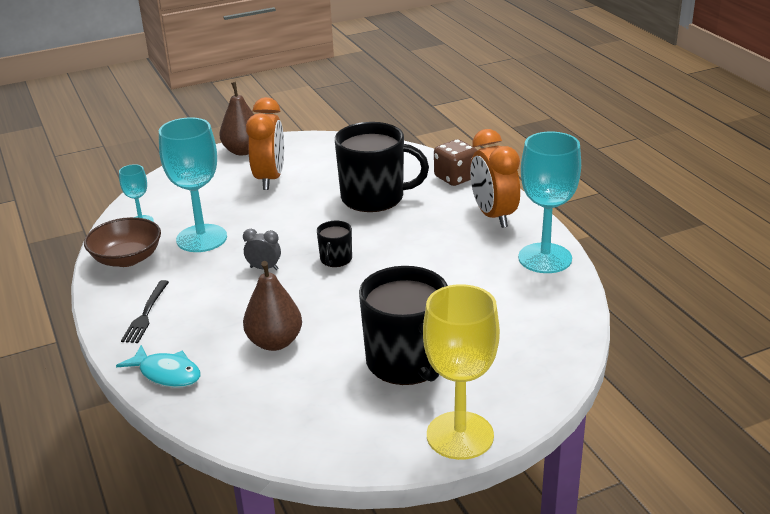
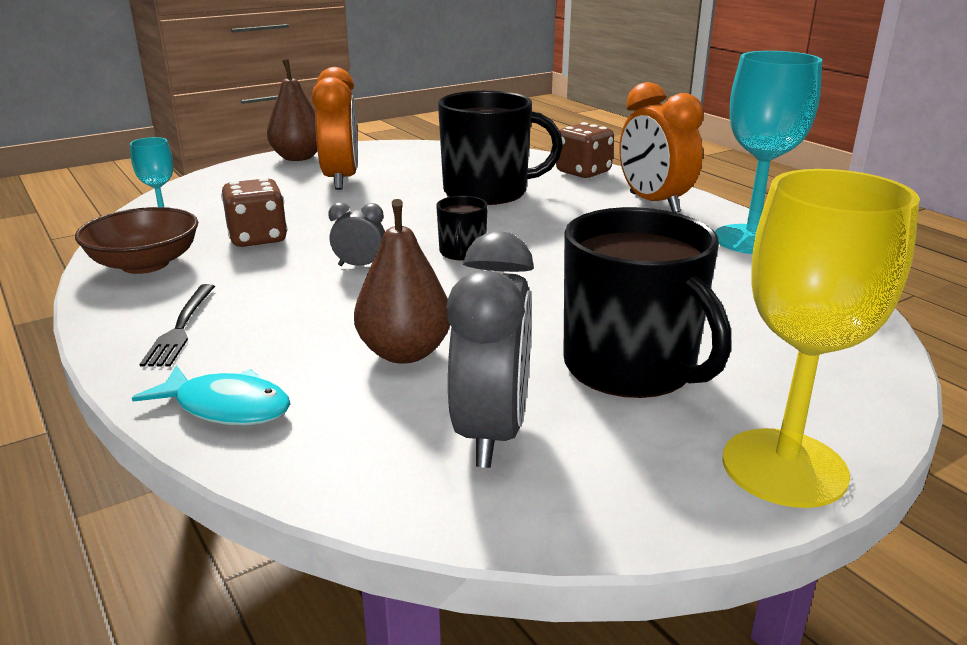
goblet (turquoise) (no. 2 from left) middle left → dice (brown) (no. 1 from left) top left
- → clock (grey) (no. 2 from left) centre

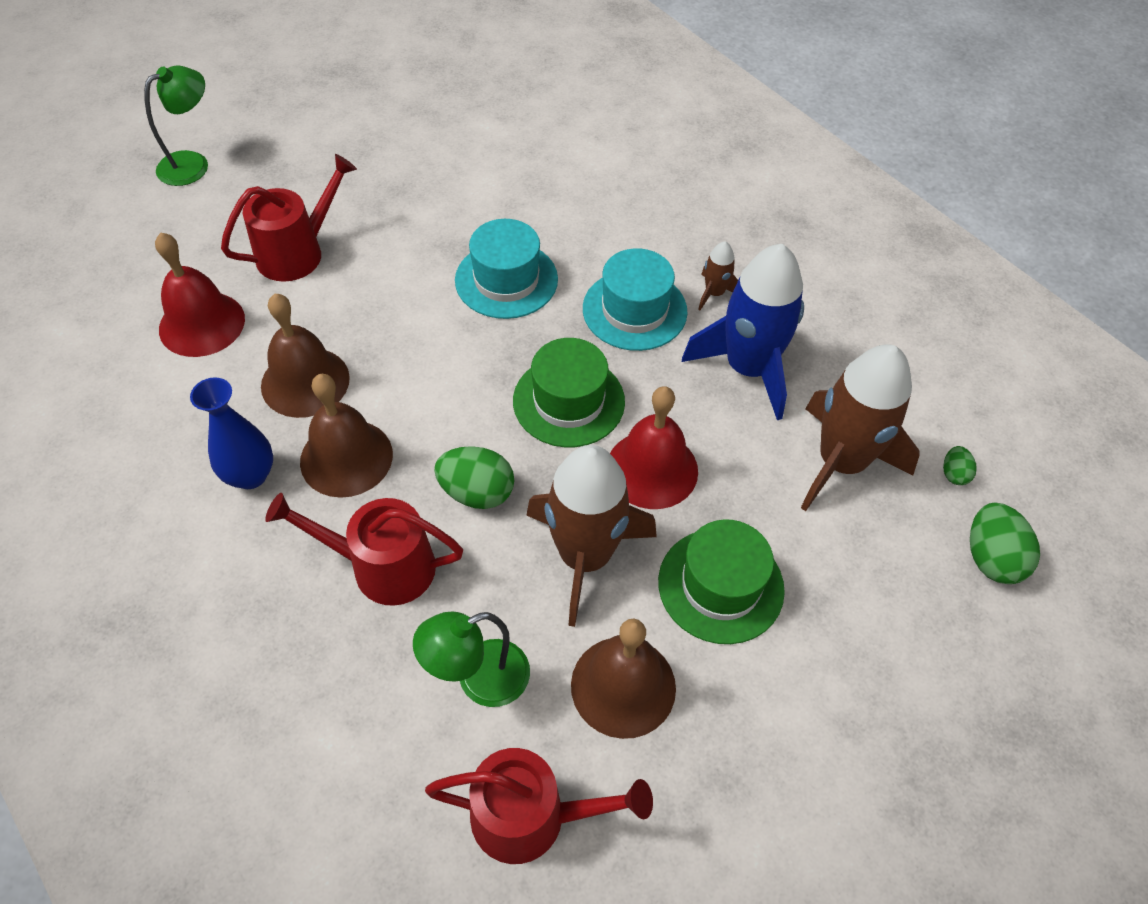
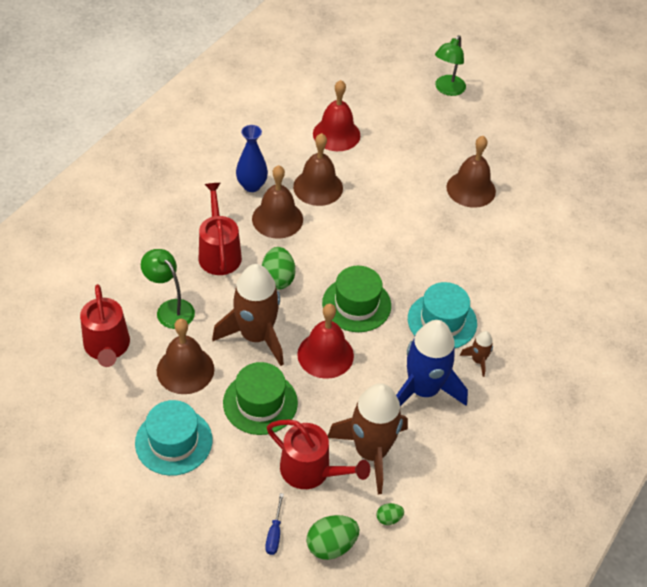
lamp (green) (no. 1 from left in the first image) top left → lamp (green) (no. 2 from left) top right, 90 degrees clockwise
watering can (red) (no. 1 from left in the first image) top left → watering can (red) (no. 3 from left) bottom centre, relocated
hat (turquoise) (no. 1 from left) top centre → hat (turquoise) (no. 1 from left) bottom left, relocated
- → screwdriver (blue) bottom centre
- → bell (brown) (no. 4 from left) top right

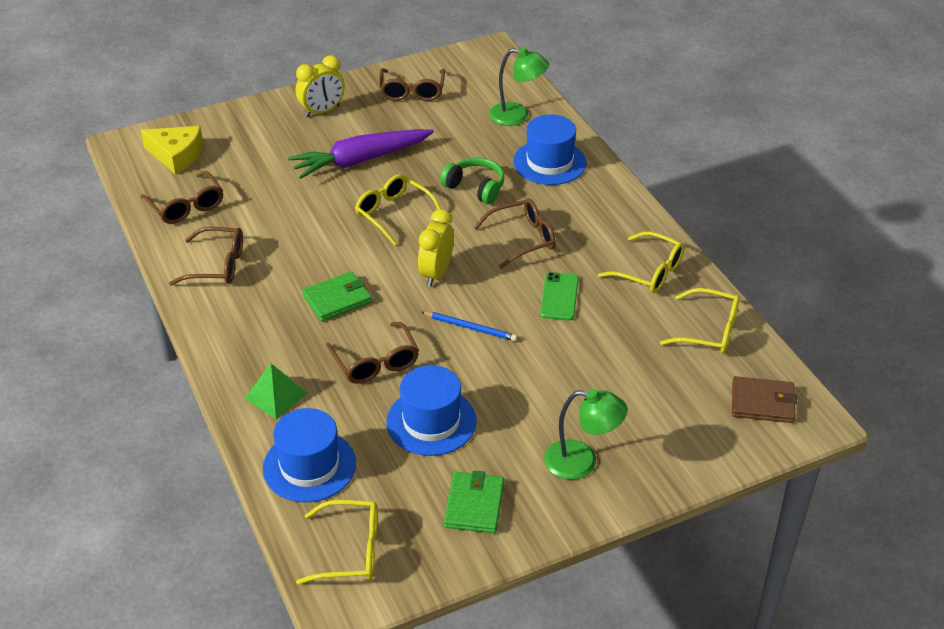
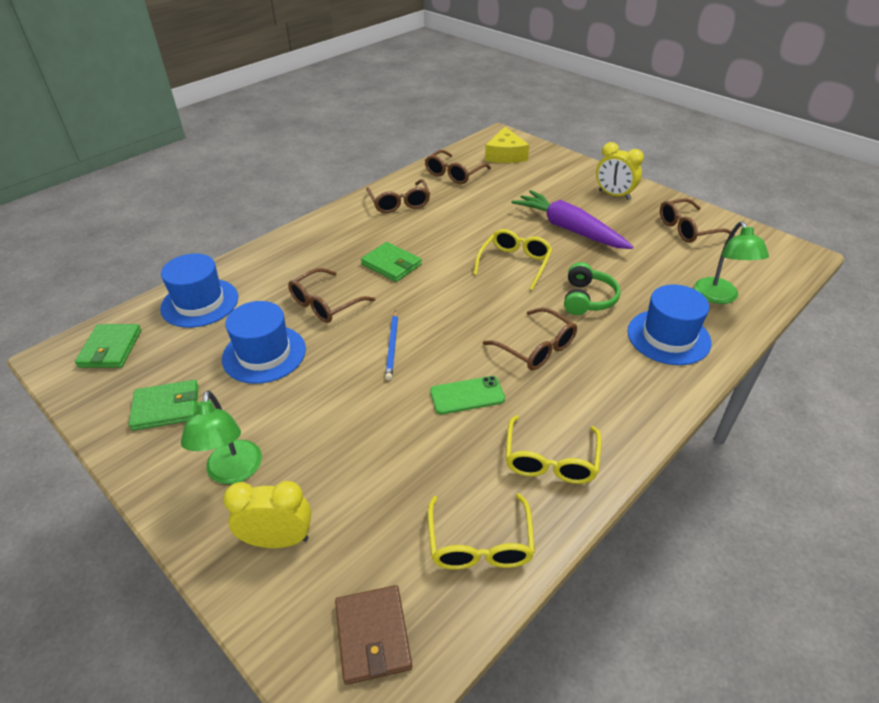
pyramid (green) middle left → -
glasses (yellow) (no. 1 from left) bottom centre → wallet (green) (no. 1 from left) middle left
clock (yellow) (no. 2 from left in the first image) centre → clock (yellow) (no. 1 from left) bottom left, relocated

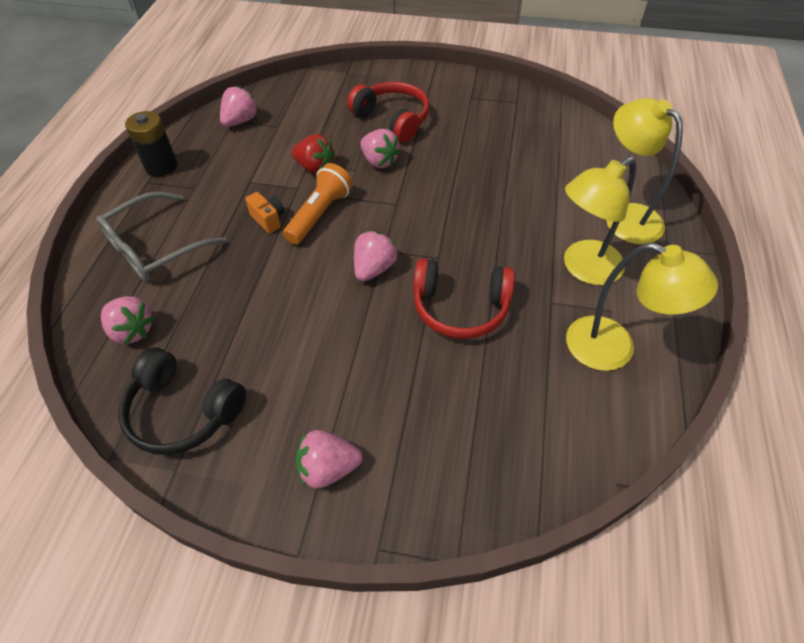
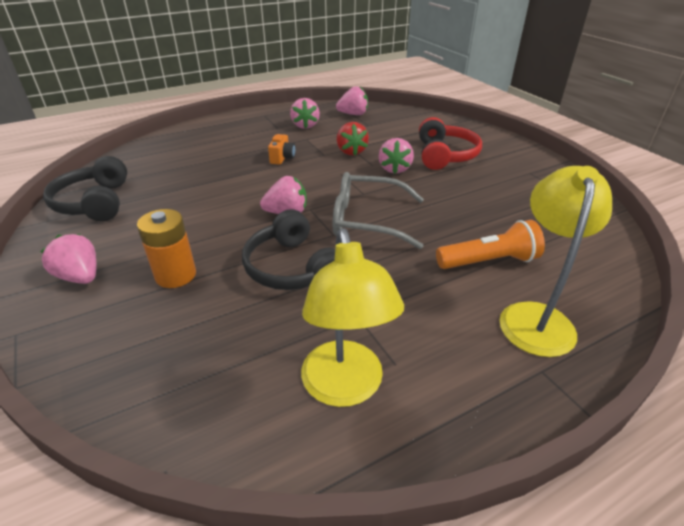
glasses (grey) middle left → glasses (grey) centre, relocated
strawberry (pink) (no. 1 from left in the first image) middle left → strawberry (pink) (no. 3 from left) top centre, relocated
battery (black) top left → -
flashlight (orange) top centre → flashlight (orange) middle right, relocated
headphones (red) (no. 2 from left) centre → headphones (black) (no. 2 from left) centre
lamp (yellow) (no. 1 from left) middle right → -
- → battery (orange) middle left

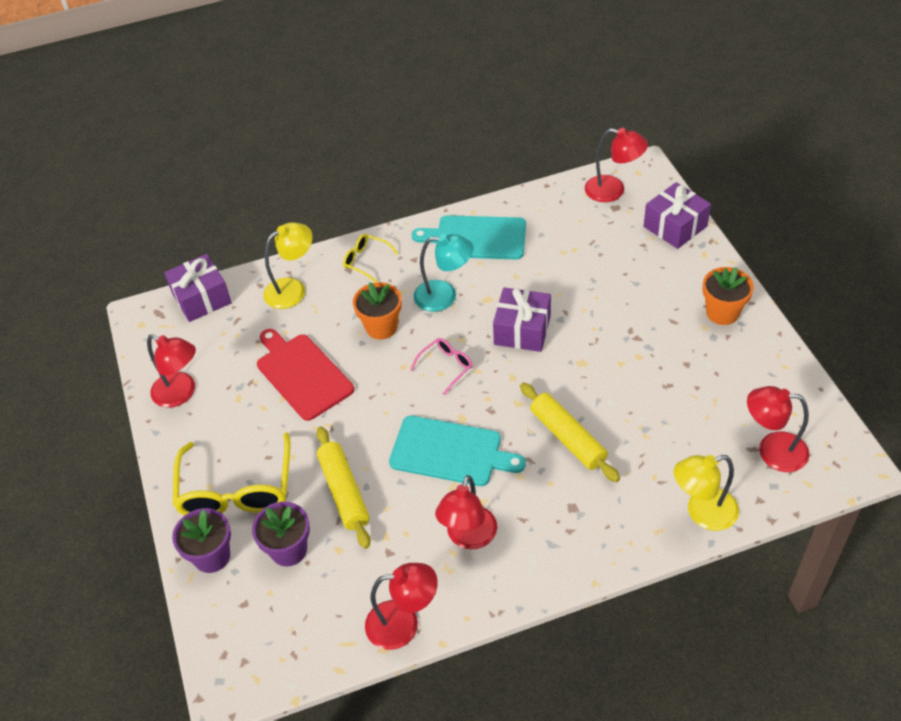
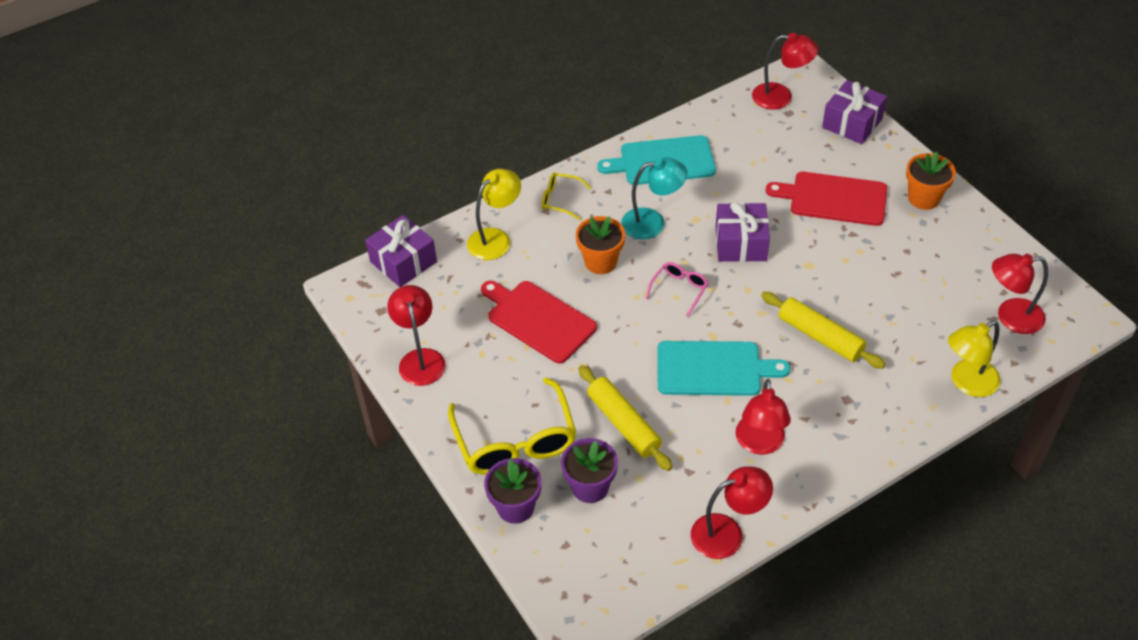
lamp (red) (no. 1 from left) middle left → lamp (red) (no. 1 from left) centre, 120 degrees counterclockwise
- → cutting board (red) (no. 2 from left) top right

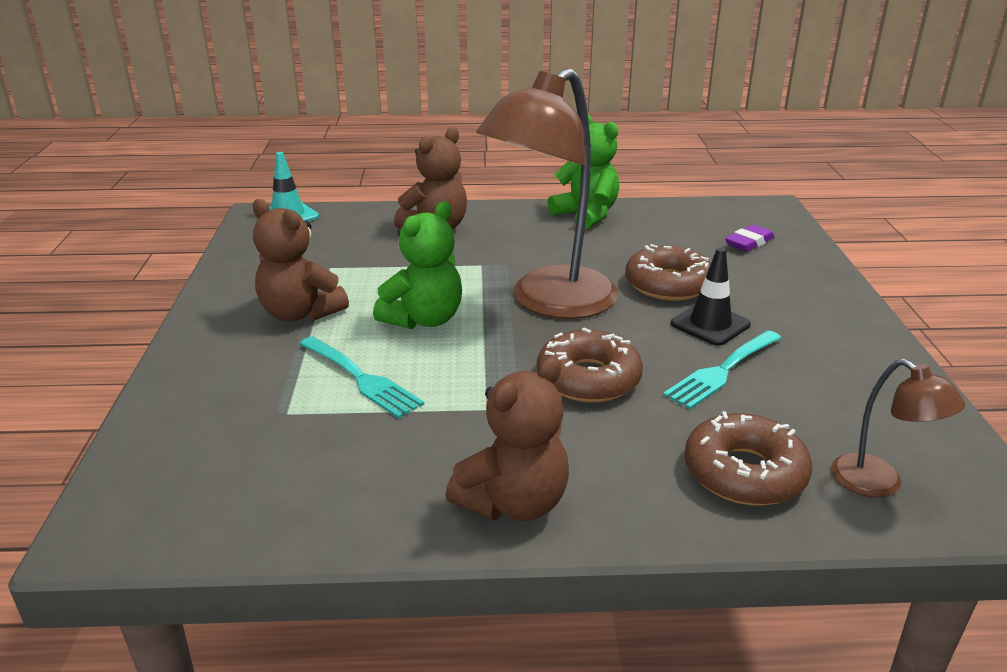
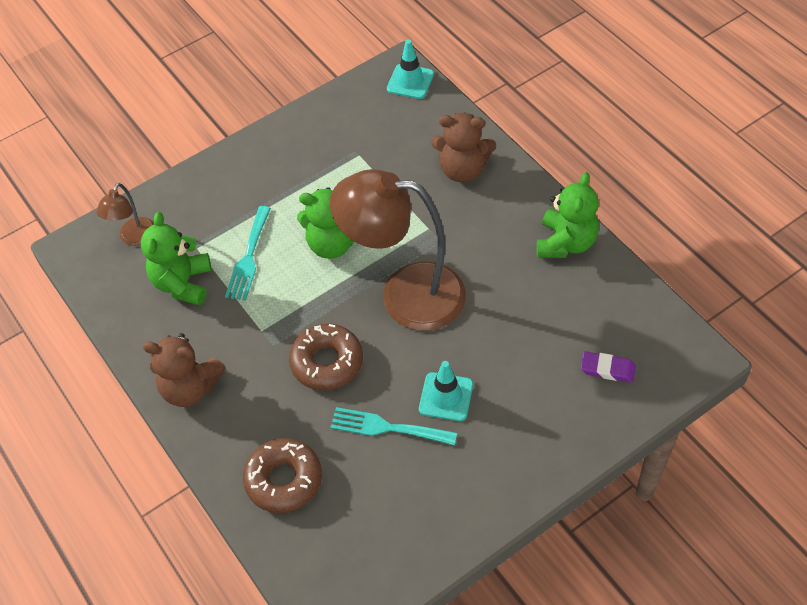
teddy bear (brown) (no. 1 from left) middle left → -
donut (brown) (no. 2 from left) centre → -
traffic cone (black) middle right → traffic cone (turquoise) (no. 2 from left) centre
lamp (brown) (no. 2 from left in the first image) middle right → lamp (brown) (no. 1 from left) middle left, relocated
- → teddy bear (green) (no. 1 from left) middle left

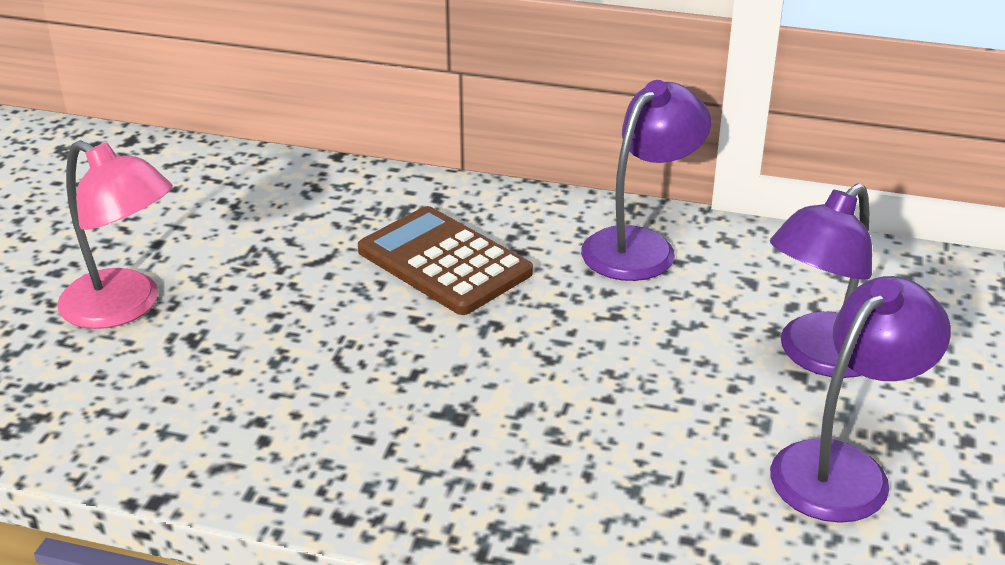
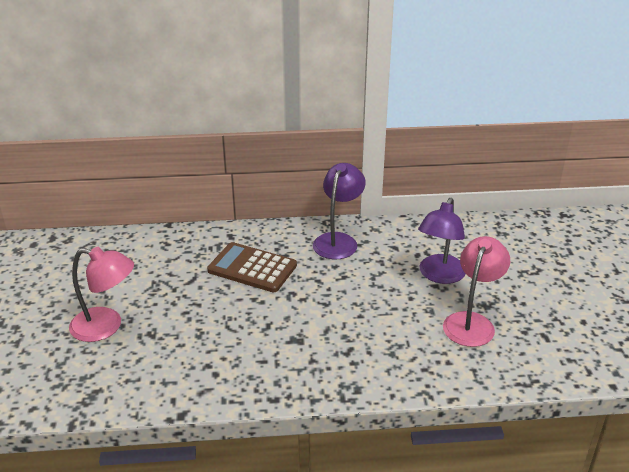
lamp (purple) (no. 3 from left) bottom right → lamp (pink) (no. 2 from left) middle right

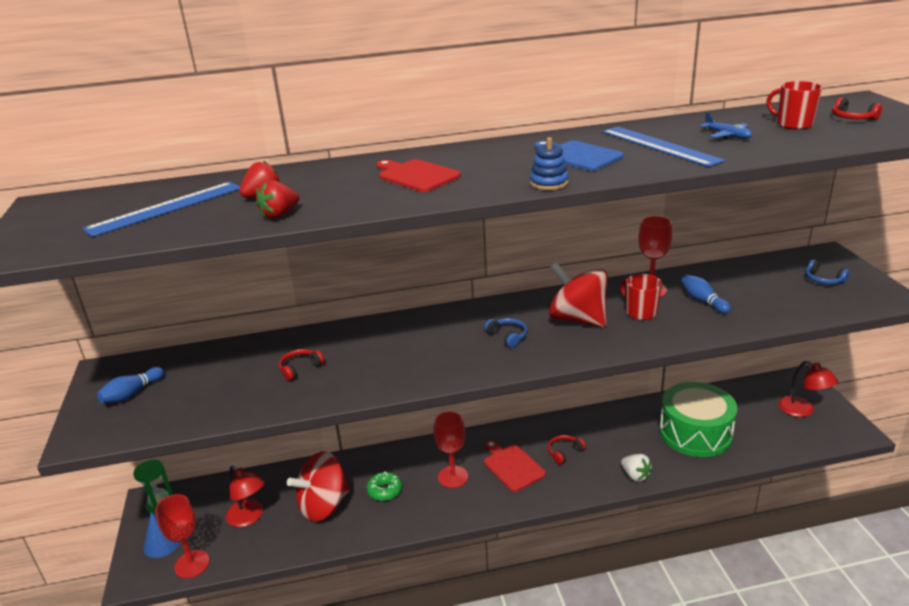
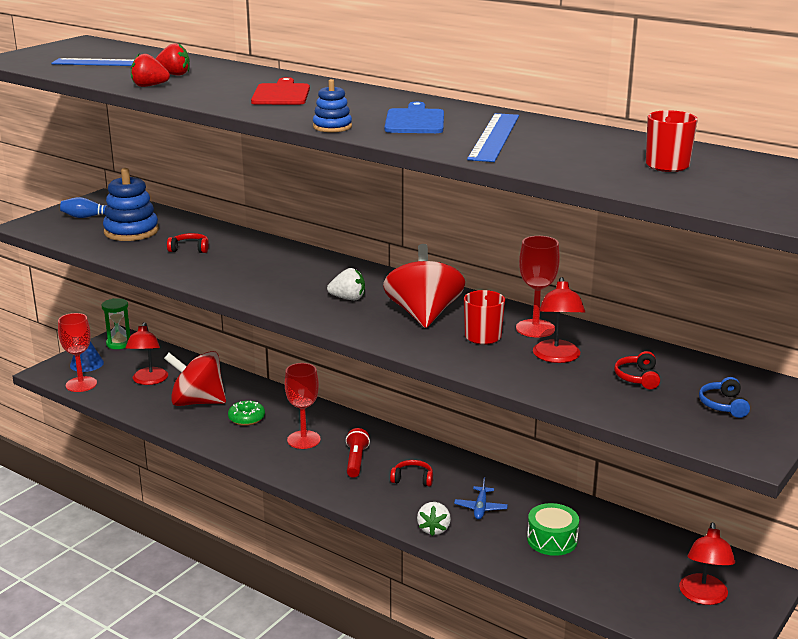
headphones (blue) (no. 1 from left) centre → strawberry (white) (no. 1 from left) centre
cutting board (red) (no. 2 from left) bottom centre → flashlight (red) bottom centre
drum (green) bottom right, x0.55
bowling pin (blue) (no. 2 from left) middle right → lamp (red) (no. 2 from left) middle right
plane (blue) top right → plane (blue) bottom centre, relocated
headphones (red) (no. 3 from left) top right → headphones (red) (no. 3 from left) middle right, relocated
- → stacking toy (blue) (no. 1 from left) top left

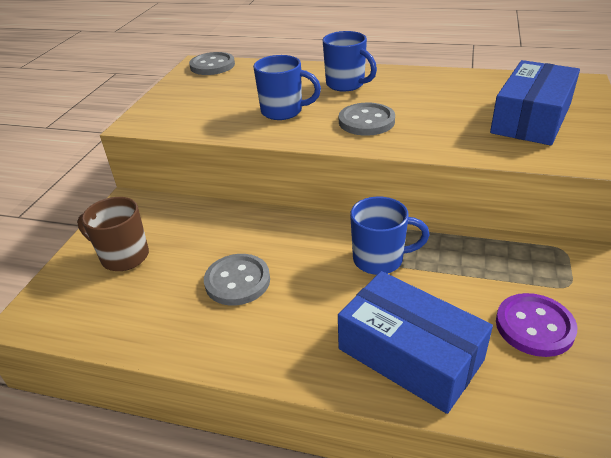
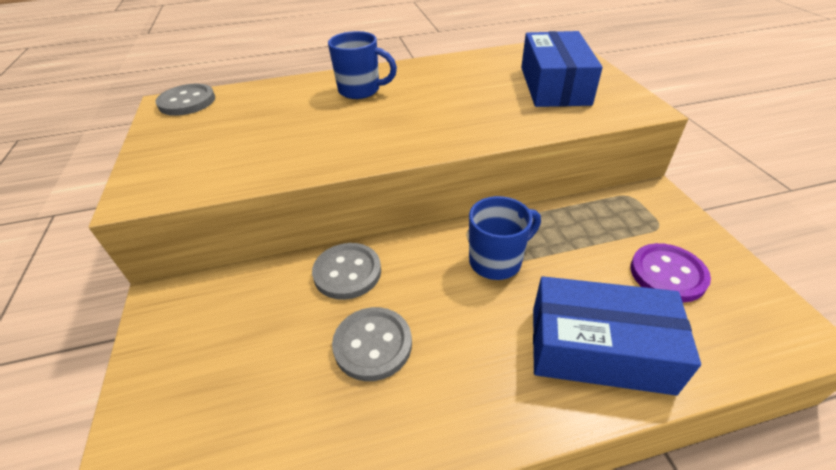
mug (brown) middle left → -
mug (blue) (no. 1 from left) top centre → -
button (grey) (no. 3 from left in the first image) top centre → button (grey) (no. 2 from left) centre, relocated

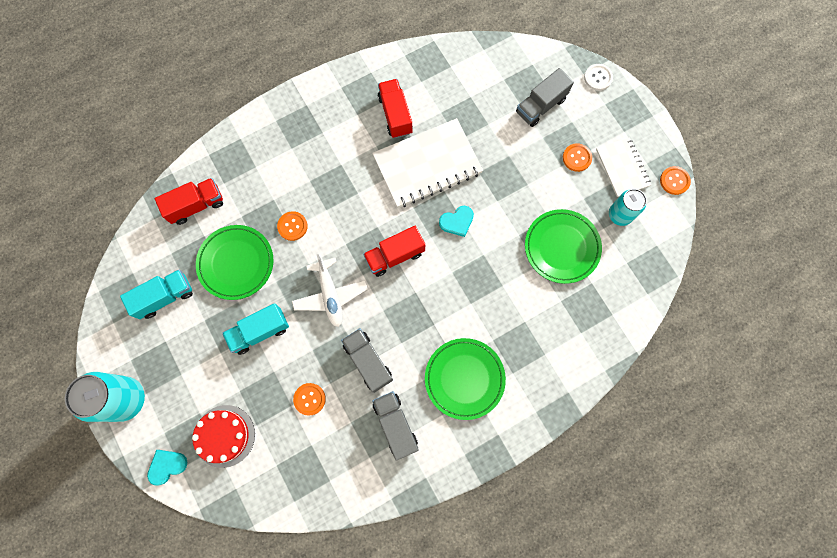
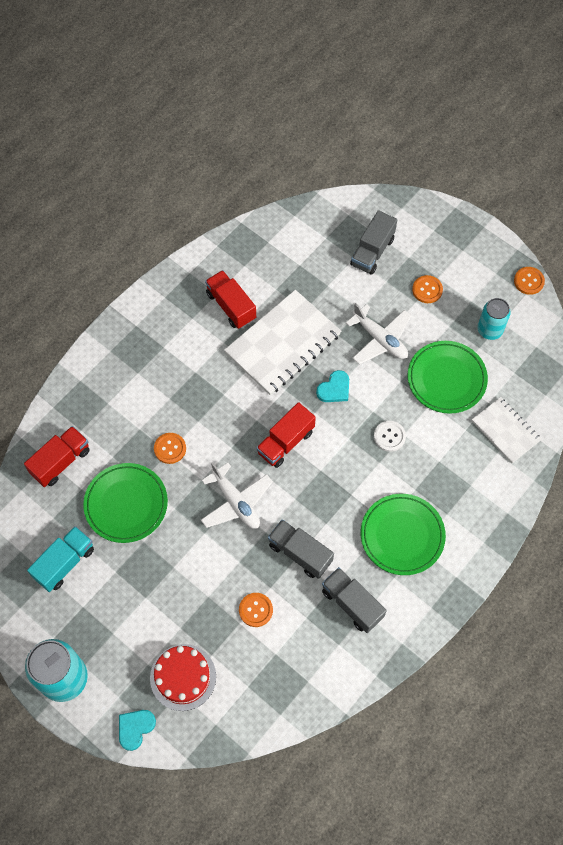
truck (turquoise) (no. 2 from left) middle left → -
button (white) top right → button (white) middle right, relocated
notebook (white) (no. 2 from left) top right → notebook (white) (no. 2 from left) middle right, relocated
- → plane (white) (no. 2 from left) middle right

